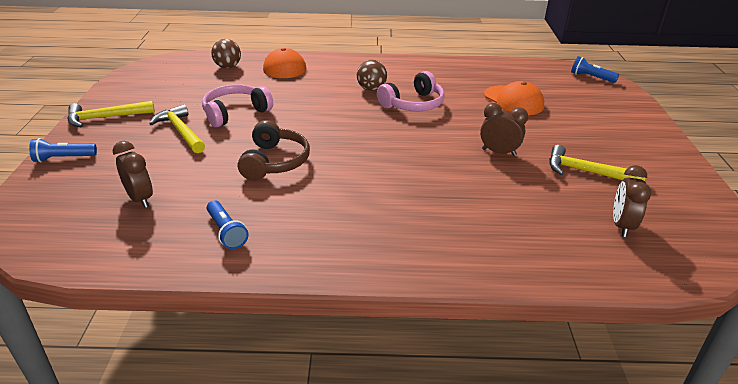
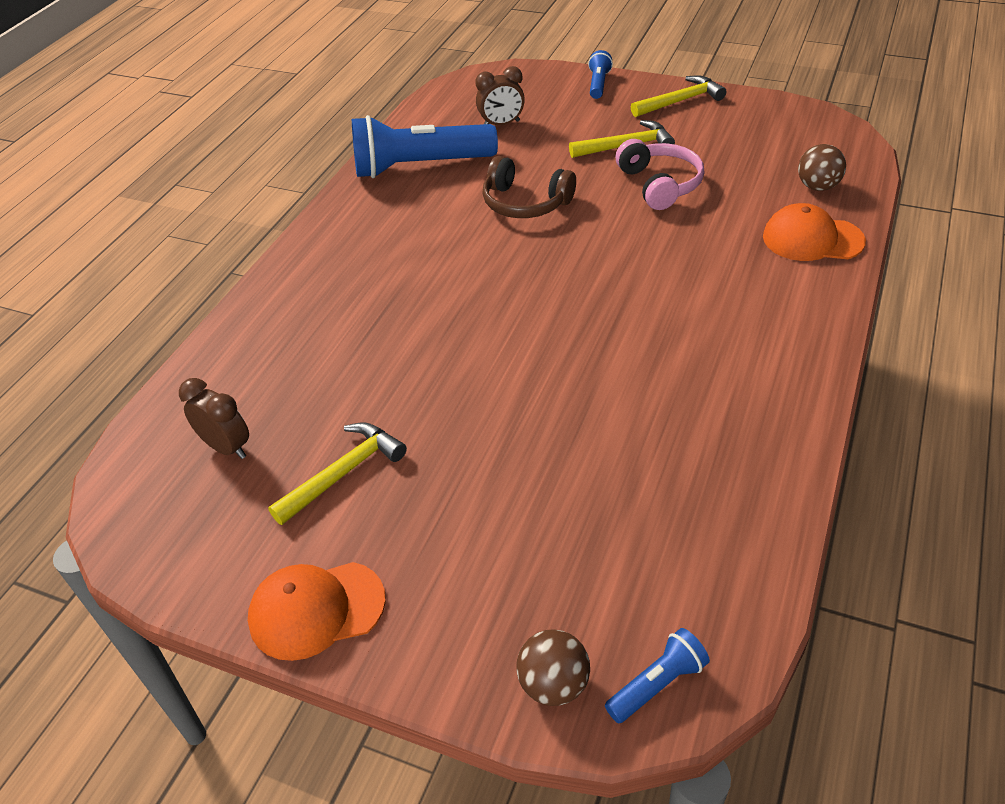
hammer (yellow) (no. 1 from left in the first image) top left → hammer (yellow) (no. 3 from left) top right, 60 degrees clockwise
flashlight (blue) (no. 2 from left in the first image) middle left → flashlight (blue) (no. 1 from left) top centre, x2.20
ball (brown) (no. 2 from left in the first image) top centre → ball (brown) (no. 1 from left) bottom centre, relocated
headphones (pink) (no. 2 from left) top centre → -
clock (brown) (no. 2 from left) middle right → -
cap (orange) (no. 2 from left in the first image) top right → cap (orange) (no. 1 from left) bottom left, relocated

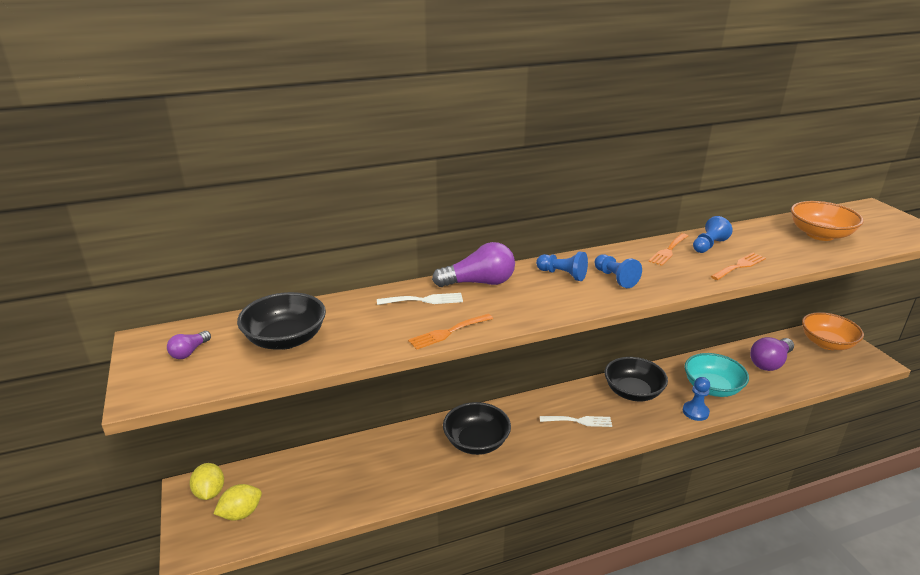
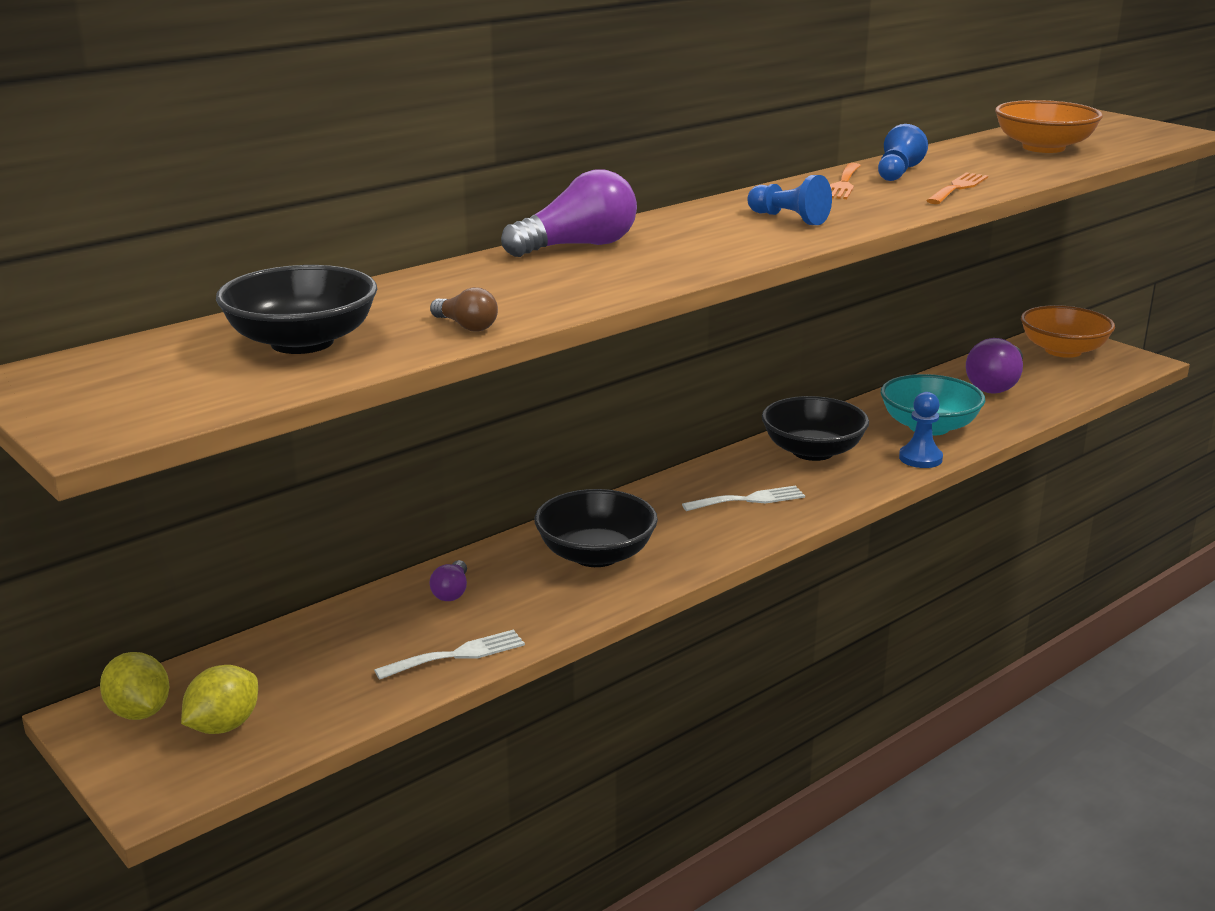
light bulb (purple) (no. 1 from left) middle left → light bulb (purple) (no. 1 from left) centre, relocated
fork (white) (no. 1 from left) centre → fork (white) (no. 1 from left) bottom centre, relocated
fork (orange) (no. 1 from left) centre → -
pawn (blue) (no. 1 from left) centre → -
- → light bulb (brown) centre

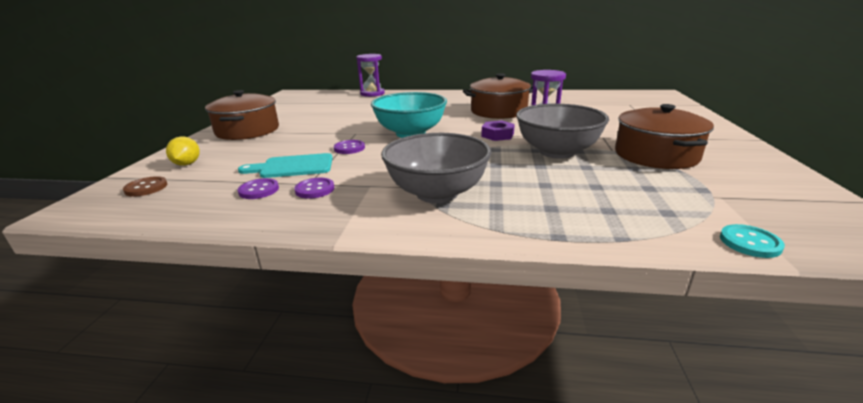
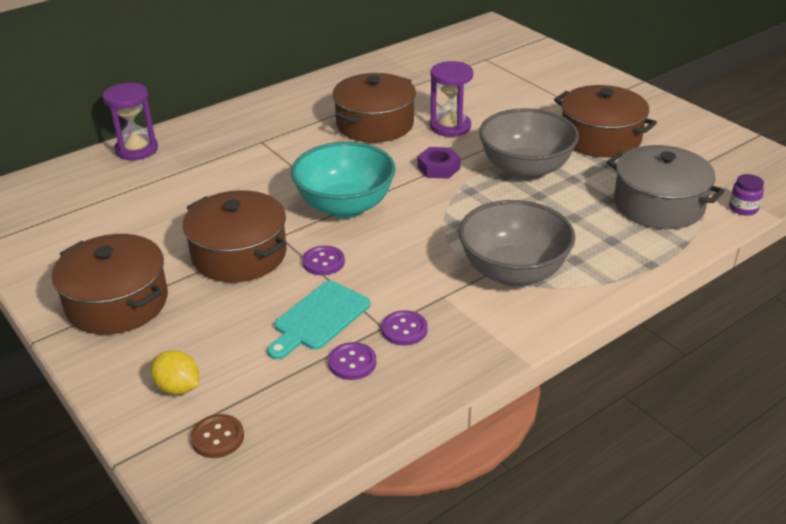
button (turquoise) middle right → jar (purple) middle right
- → pot (brown) (no. 2 from left) middle left
- → pot (grey) middle right

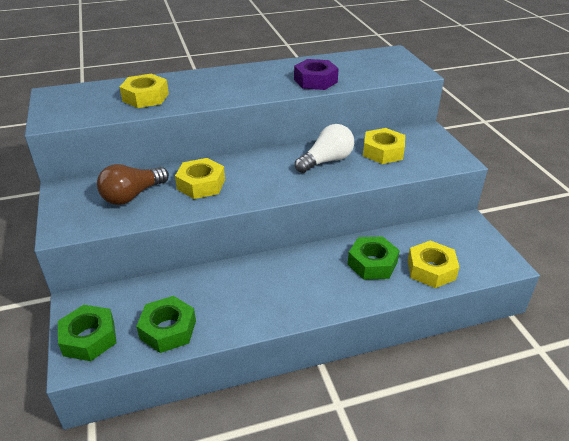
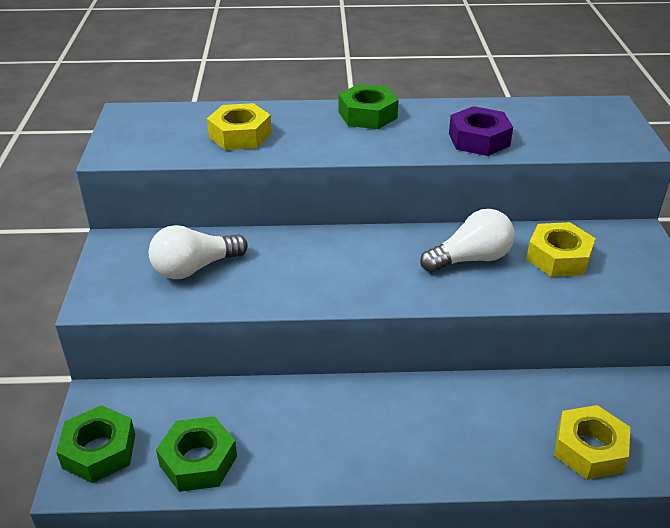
light bulb (brown) middle left → light bulb (white) (no. 1 from left) middle left
nut (yellow) (no. 2 from left) centre → -
nut (green) (no. 3 from left) centre → nut (green) (no. 3 from left) top centre, relocated

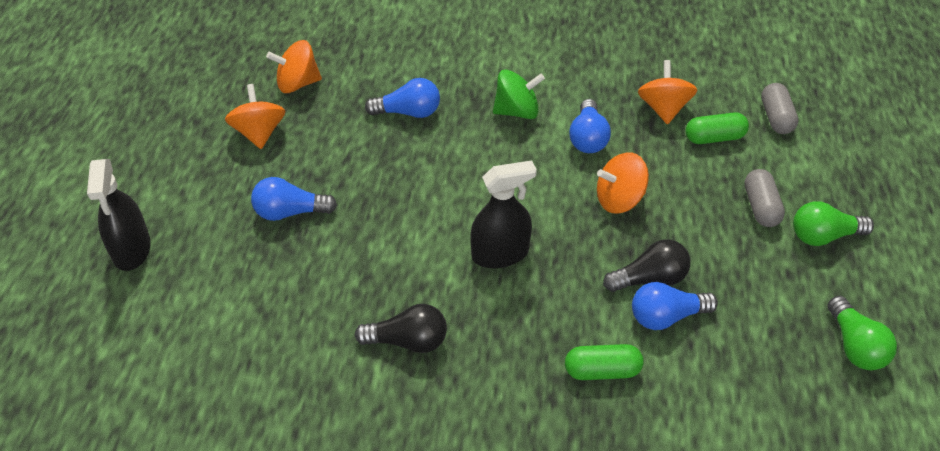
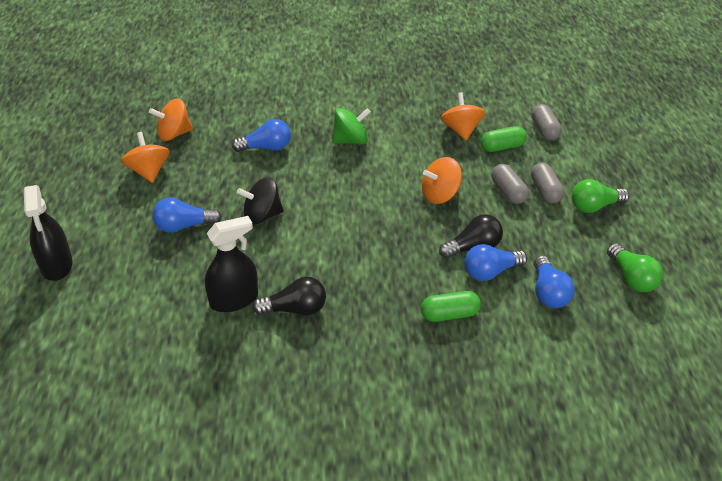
spray bottle (black) (no. 2 from left) centre → spray bottle (black) (no. 2 from left) middle left, relocated
light bulb (blue) (no. 3 from left in the first image) top centre → light bulb (blue) (no. 4 from left) middle right, relocated
- → spinning top (black) centre
- → capsule (grey) (no. 1 from left) middle right

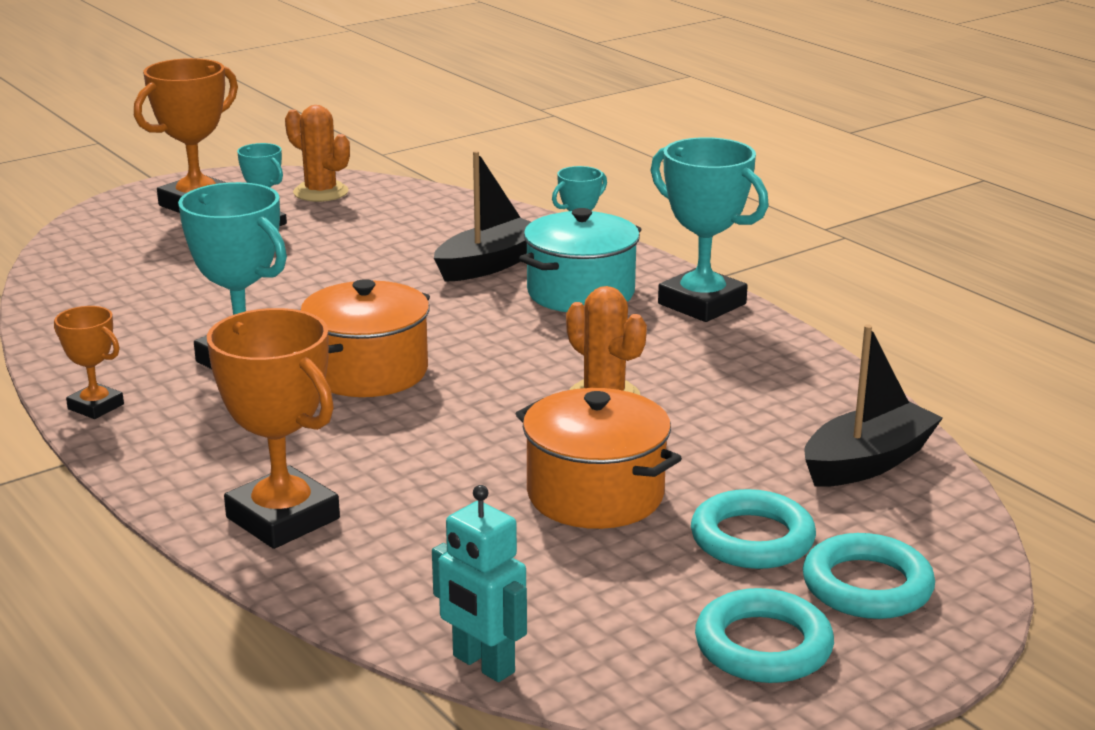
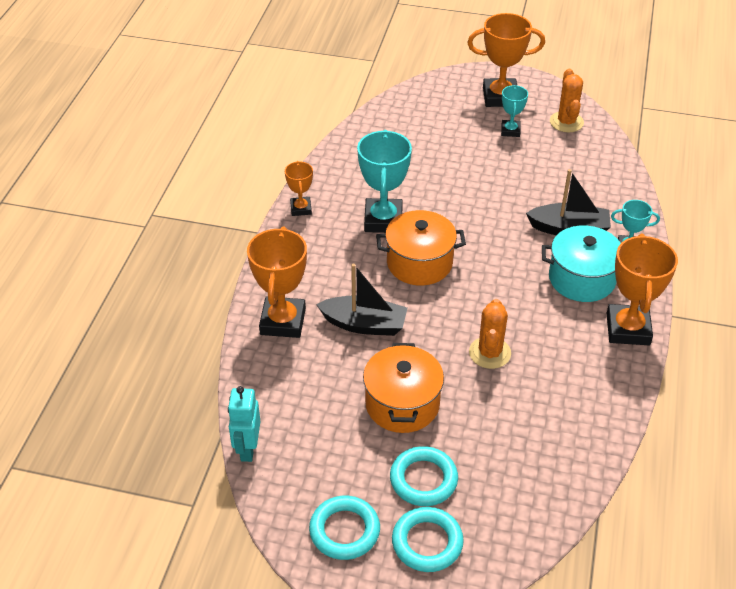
trophy (turquoise) (no. 4 from left) top centre → trophy (orange) (no. 4 from left) middle right
boat (black) (no. 2 from left in the first image) middle right → boat (black) (no. 1 from left) centre, relocated

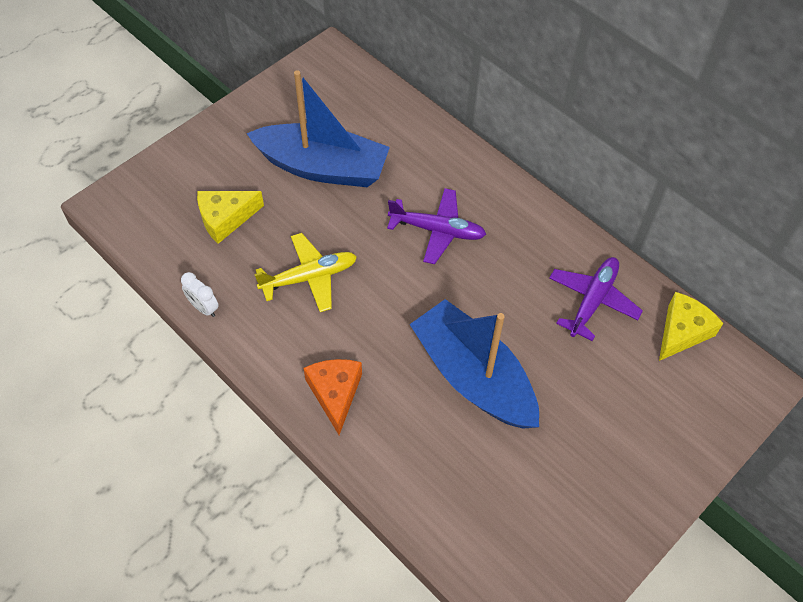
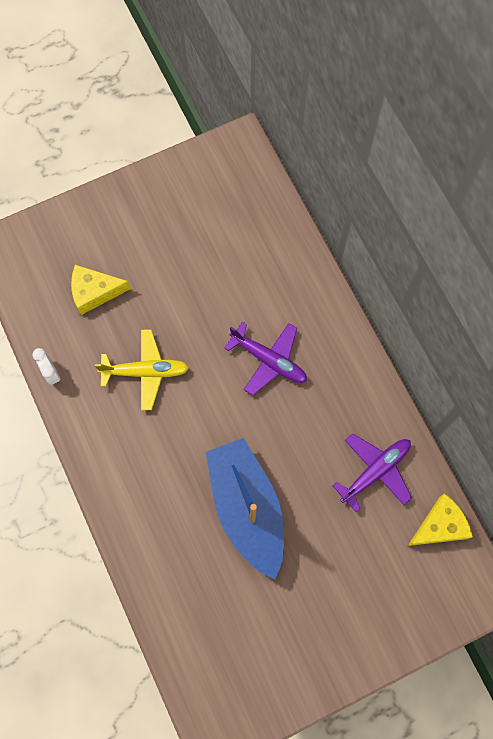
boat (blue) (no. 1 from left) top centre → -
cheese (orange) centre → -

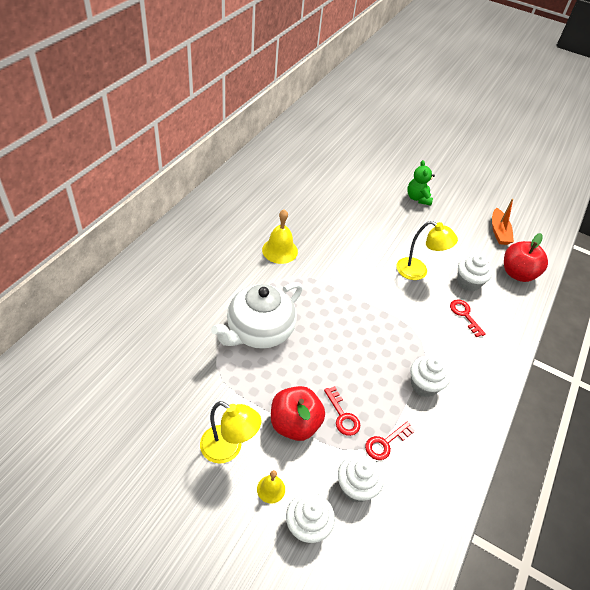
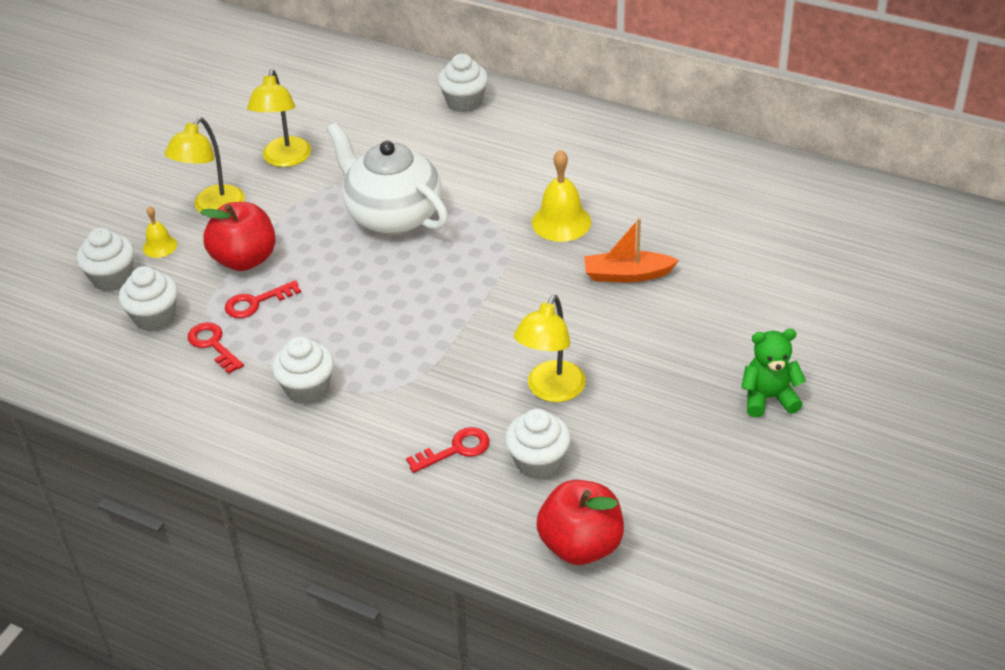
boat (orange) middle right → boat (orange) centre, relocated
- → lamp (yellow) (no. 2 from left) top left
- → cupcake (white) (no. 4 from left) top centre

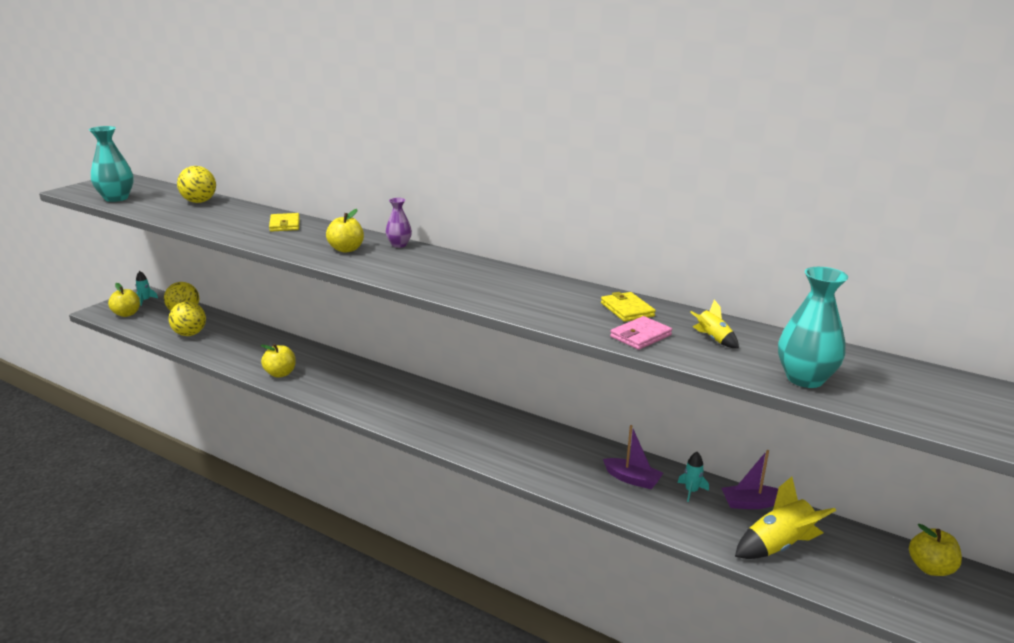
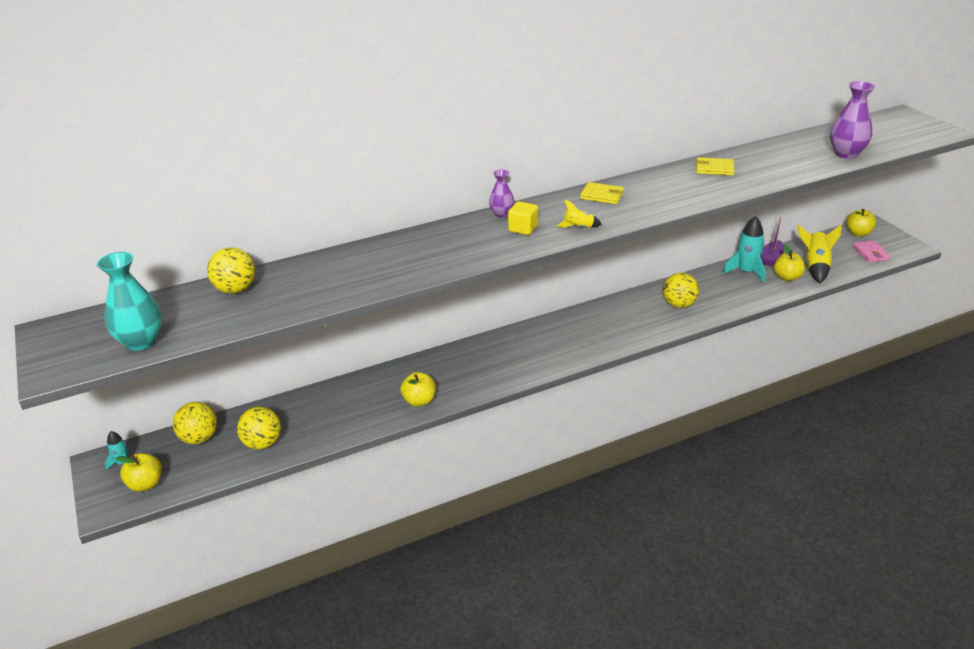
wallet (yellow) (no. 1 from left) middle left → wallet (yellow) (no. 1 from left) top centre, relocated
apple (yellow) (no. 3 from left) centre → apple (yellow) (no. 3 from left) middle right, relocated
boat (purple) (no. 1 from left) bottom centre → -
wallet (pink) centre → wallet (pink) middle right, relocated
rocket (turquoise) (no. 2 from left) bottom right → rocket (turquoise) (no. 2 from left) middle right, x1.86
rocket (yellow) (no. 1 from left) middle right → rocket (yellow) (no. 1 from left) top centre, relocated
vase (turquoise) (no. 2 from left) middle right → vase (purple) (no. 2 from left) top right
- → cube (yellow) centre
- → ball (yellow) (no. 4 from left) middle right

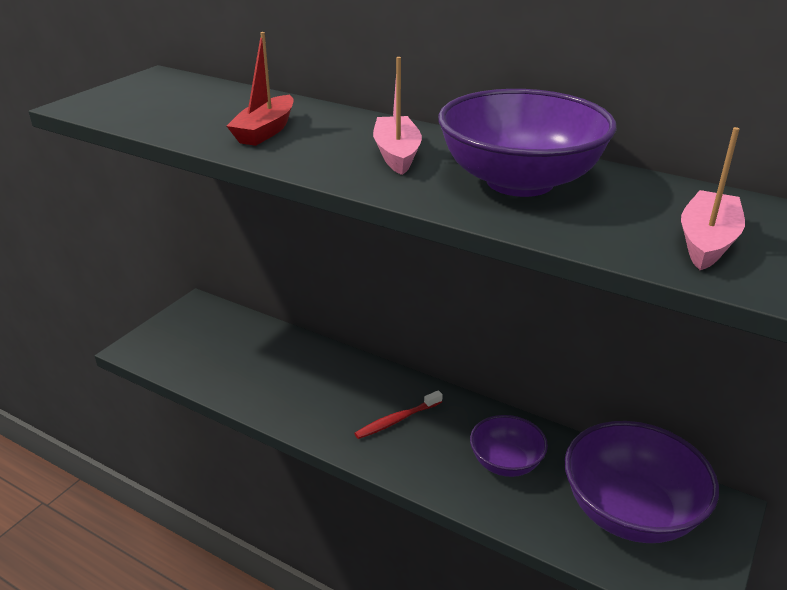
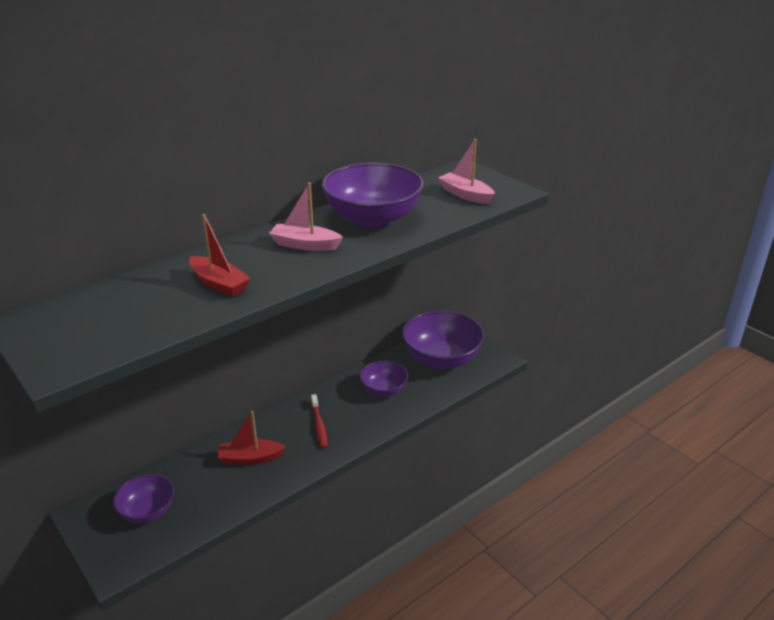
- → bowl (purple) (no. 1 from left) bottom left
- → boat (red) (no. 2 from left) bottom left

